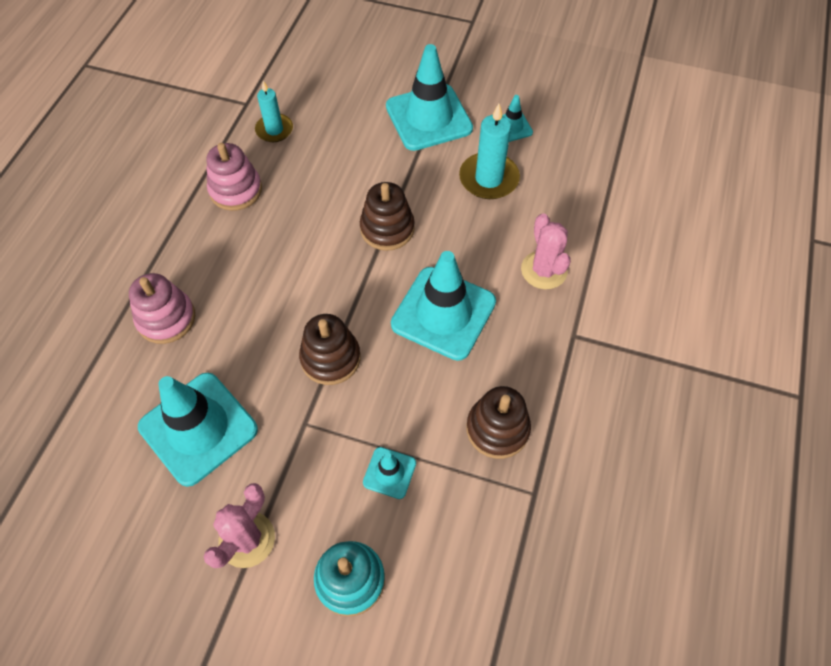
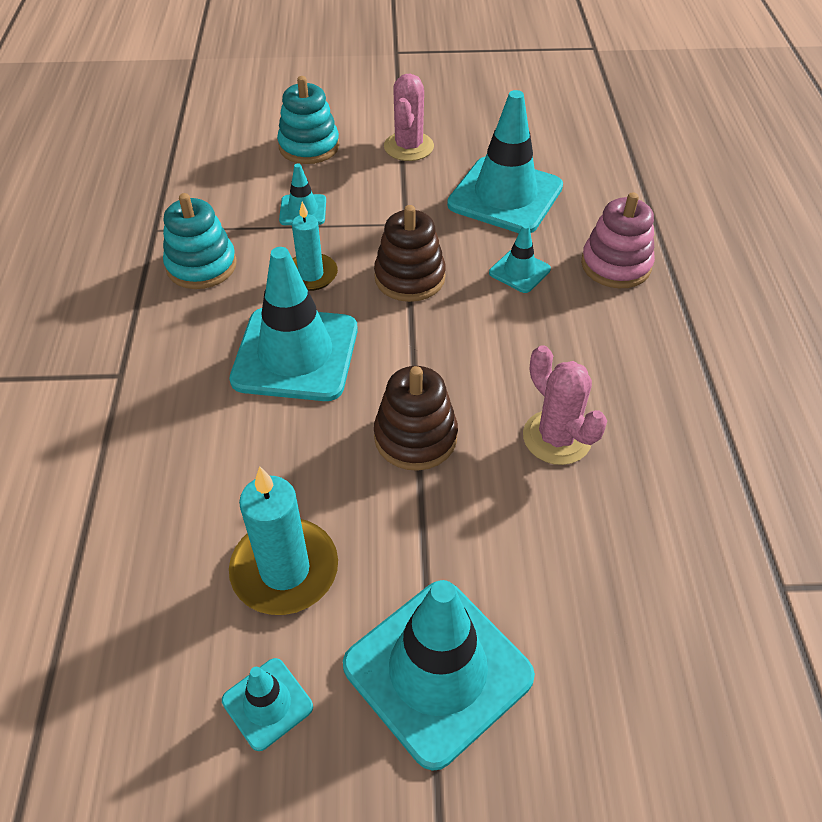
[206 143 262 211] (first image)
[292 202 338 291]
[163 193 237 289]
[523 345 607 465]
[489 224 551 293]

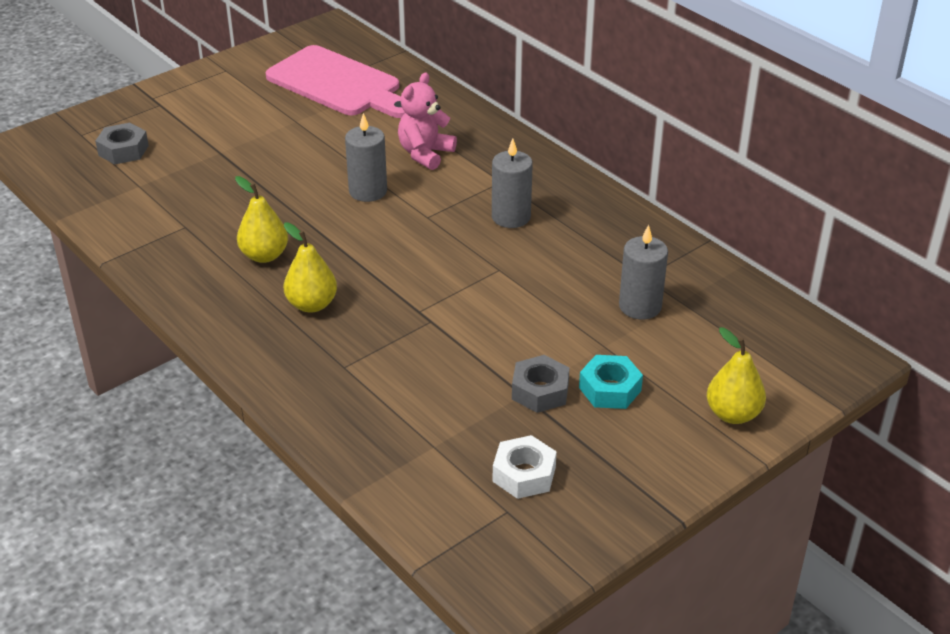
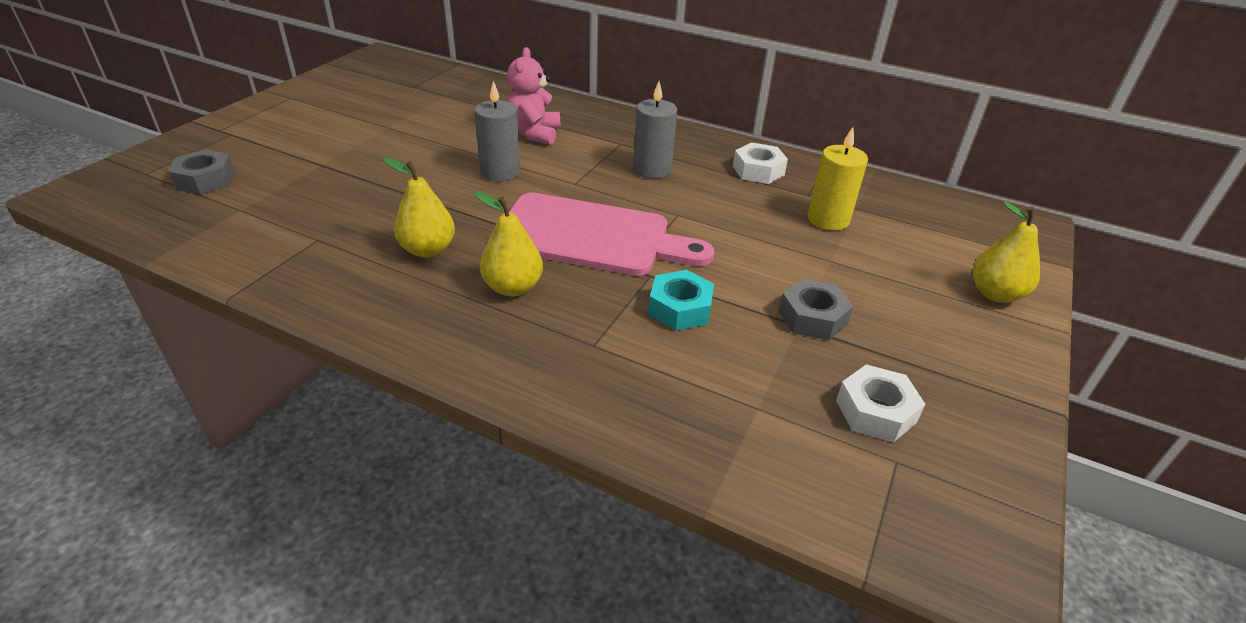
[509 193 714 276]
[648 270 714 331]
[807 127 868 231]
[733 142 788 184]

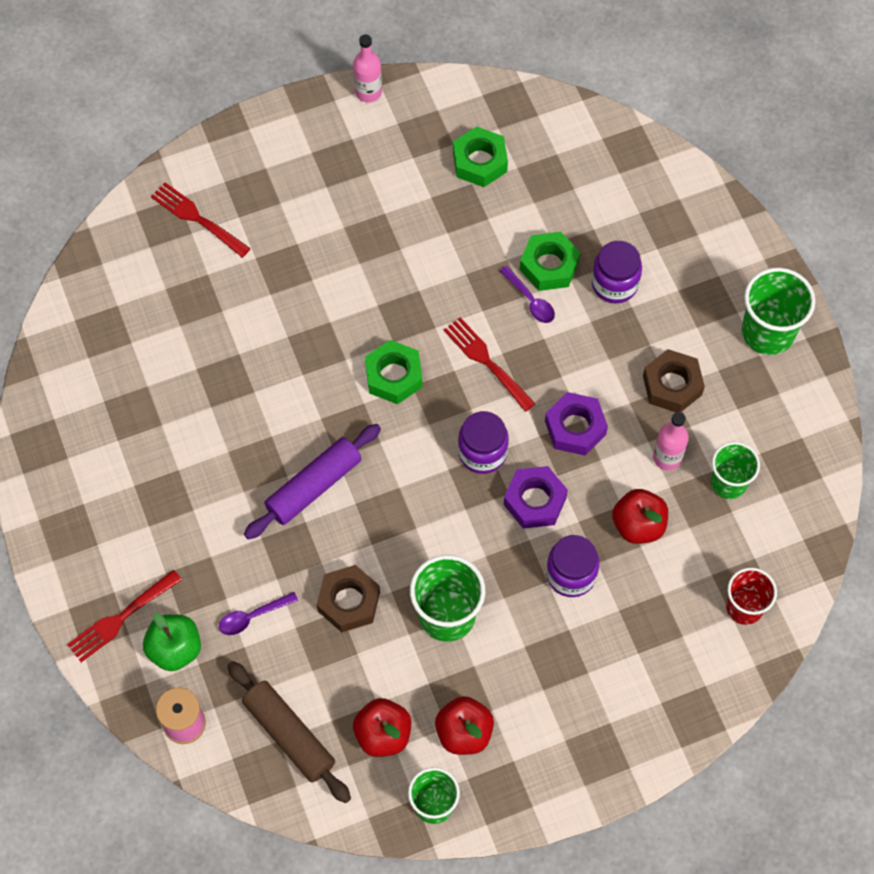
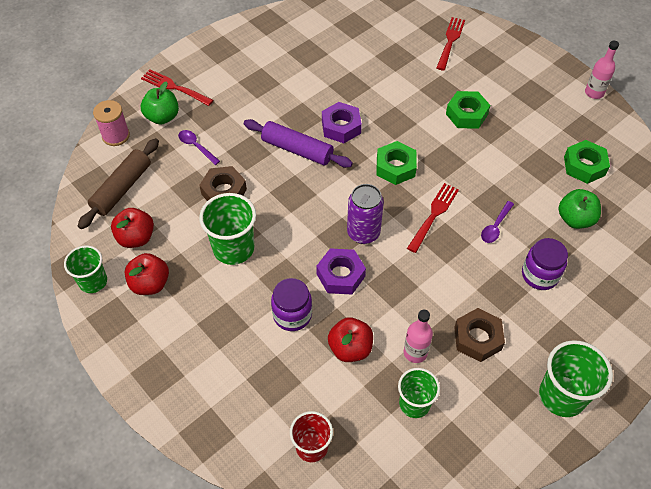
[347 184 384 244]
[446 91 491 129]
[322 102 362 143]
[559 189 601 229]

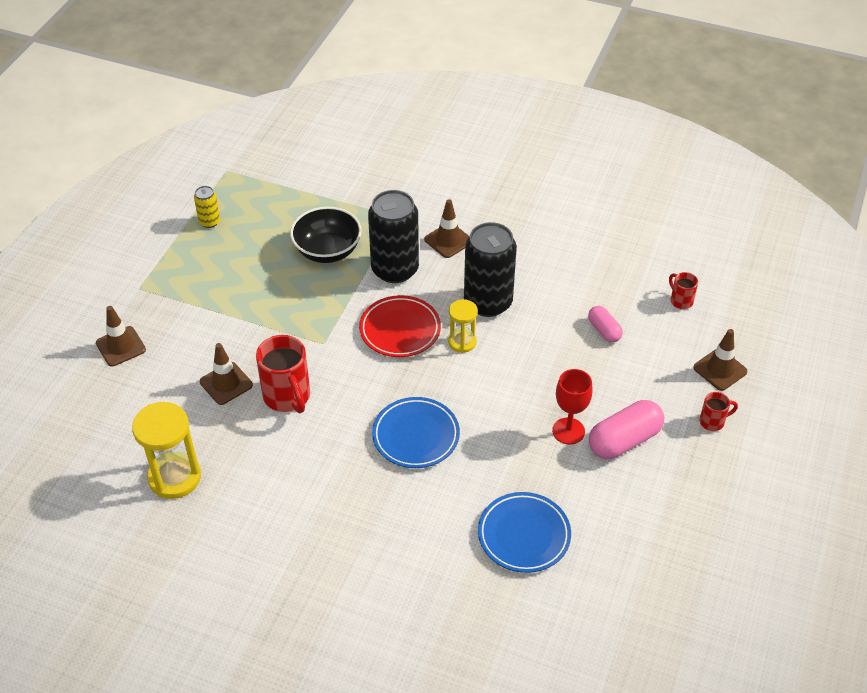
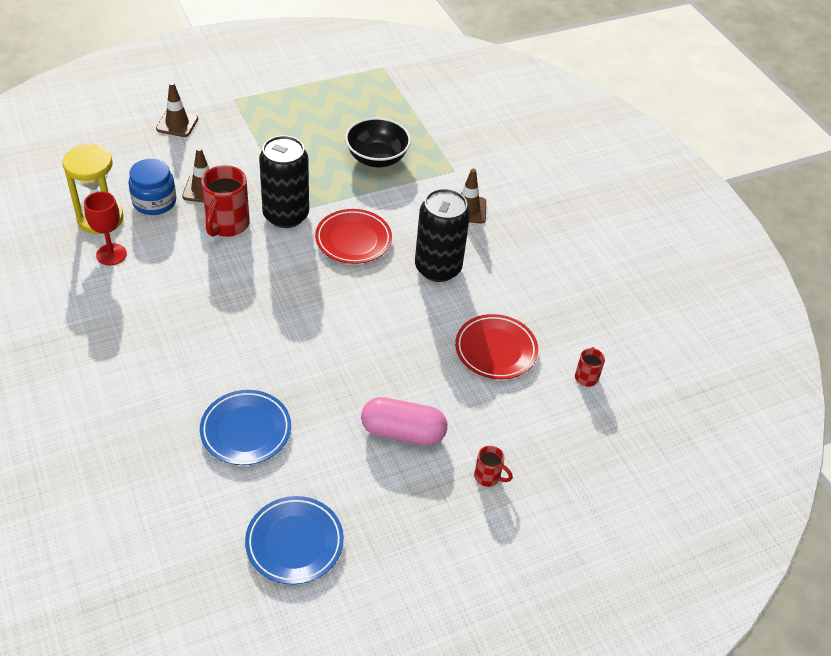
[194 186 220 228] (first image)
[259 135 309 228]
[245 496 344 585]
[448 299 478 353] (first image)
[84 191 127 266]
[455 314 538 379]
[693 329 747 391] (first image)
[128 159 176 215]

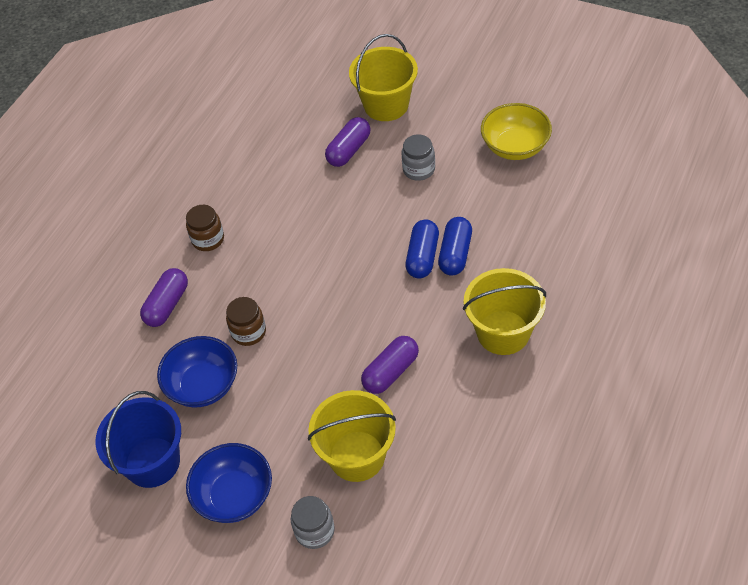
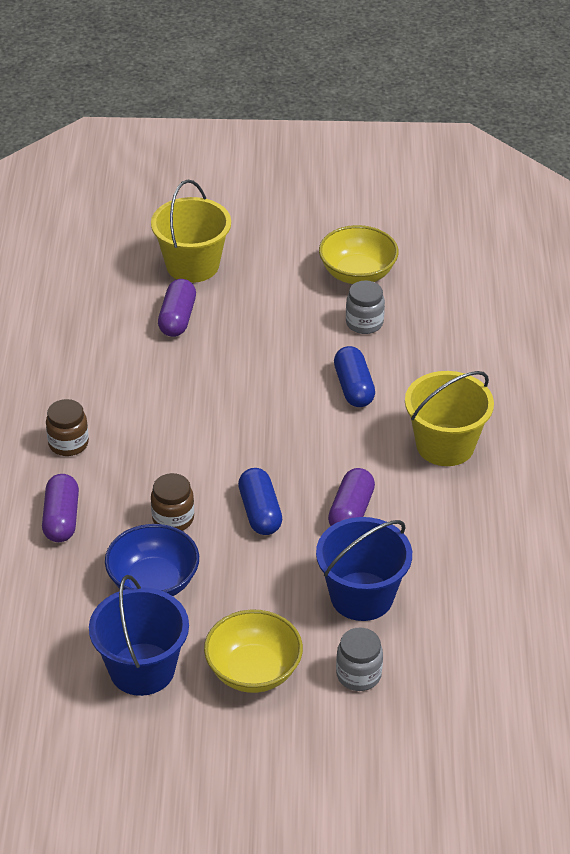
[204 610 303 693]
[316 517 412 621]
[346 280 385 334]
[238 468 282 535]

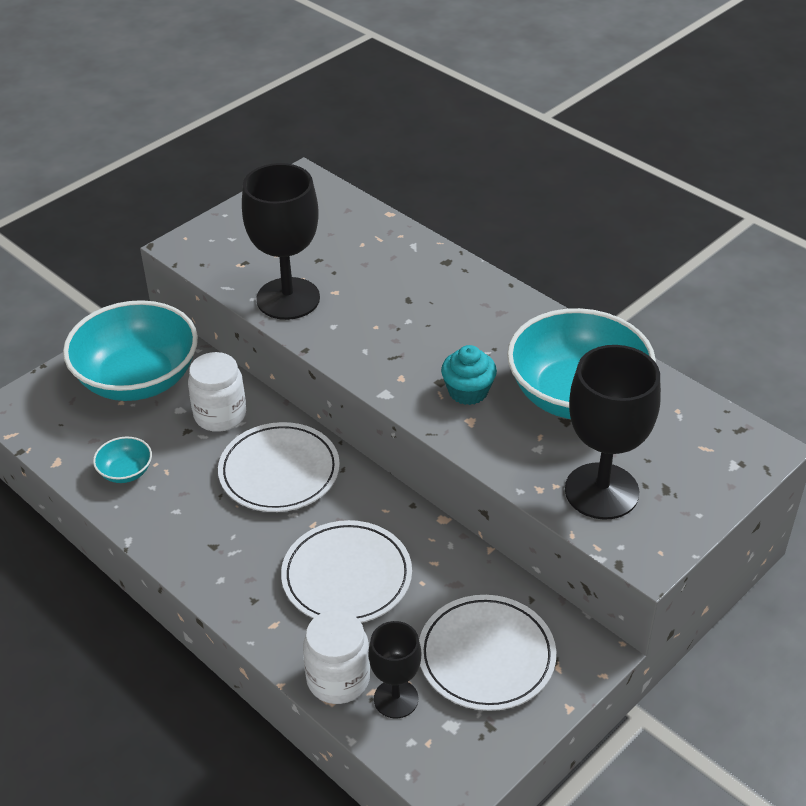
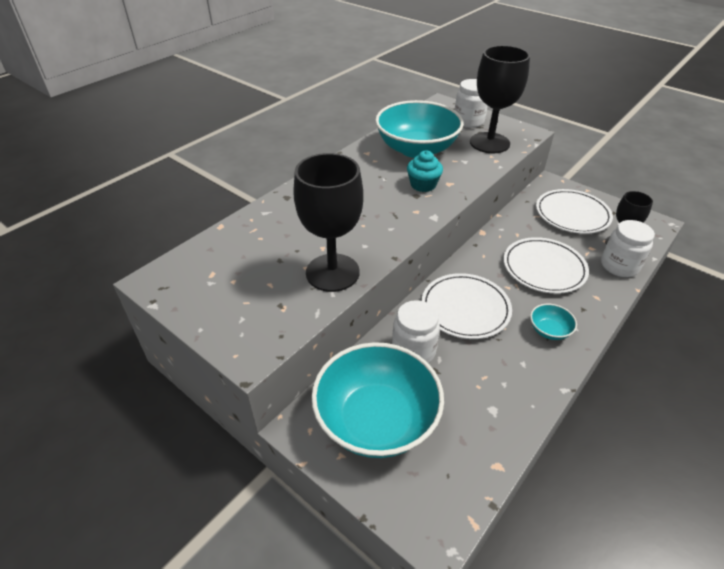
[530 304 577 340]
[455 79 488 128]

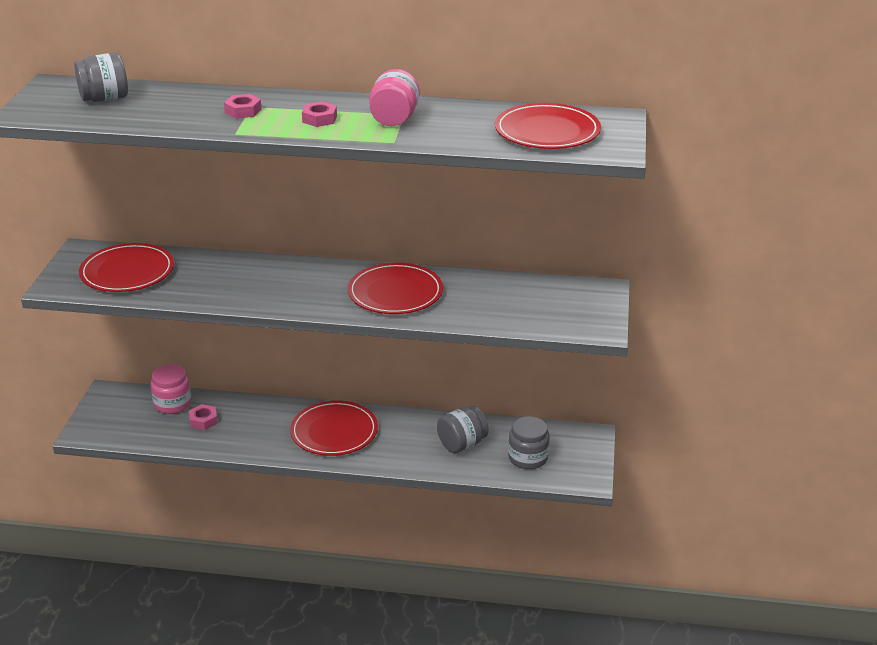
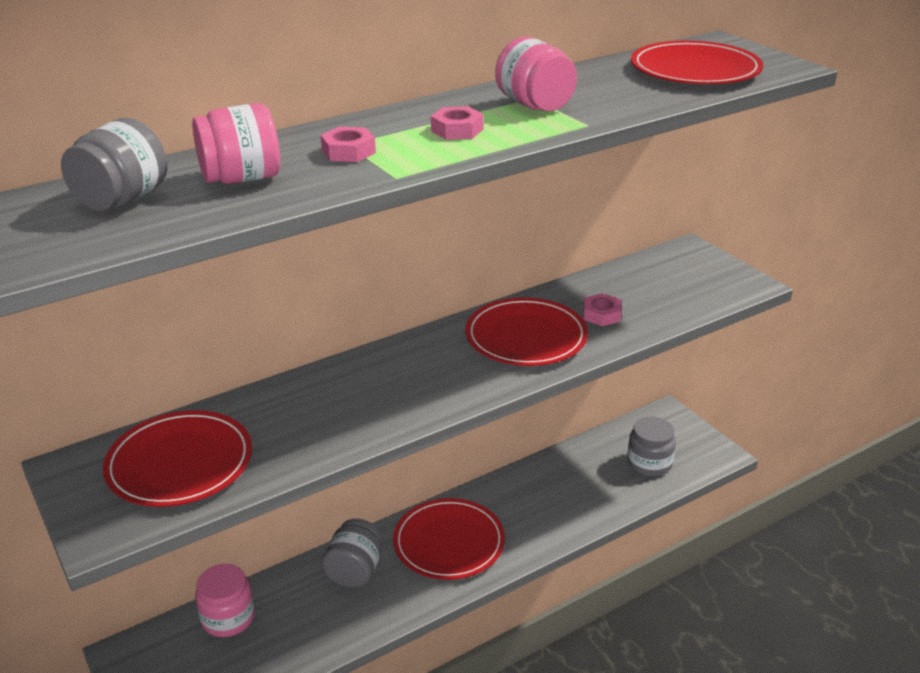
[584 293 622 326]
[322 519 383 588]
[192 103 280 184]

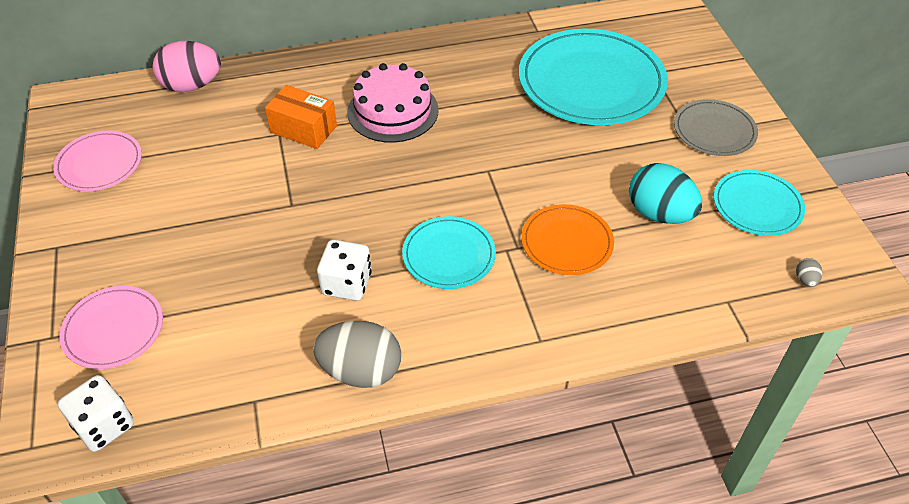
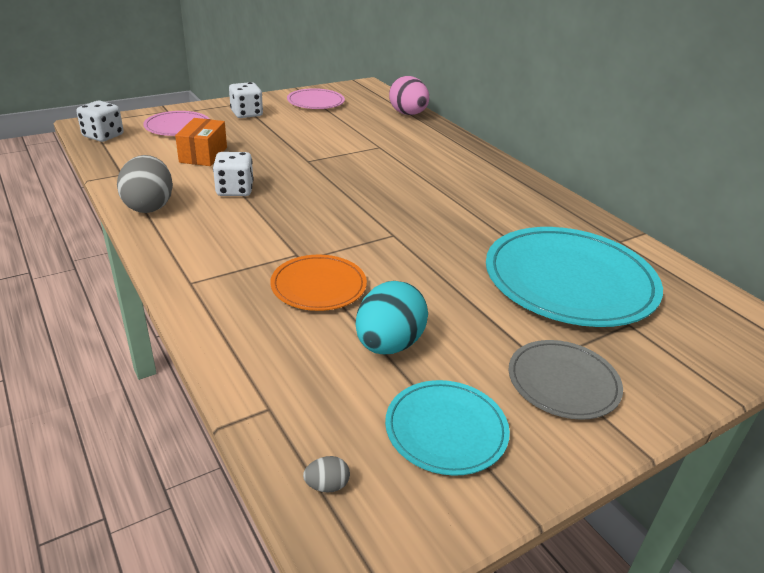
[175 118 227 166]
[347 63 439 143] (first image)
[402 216 496 289] (first image)
[229 82 263 118]

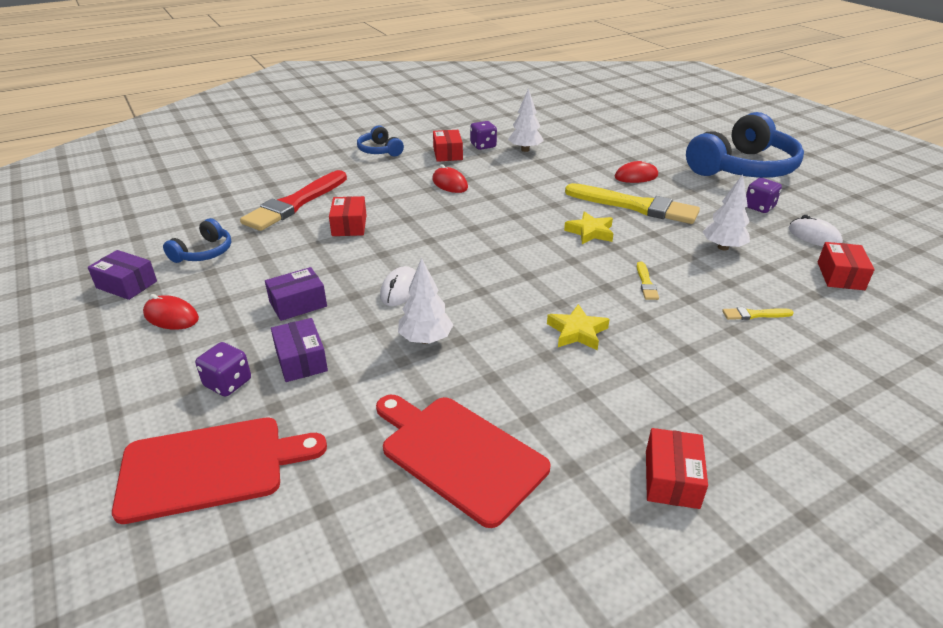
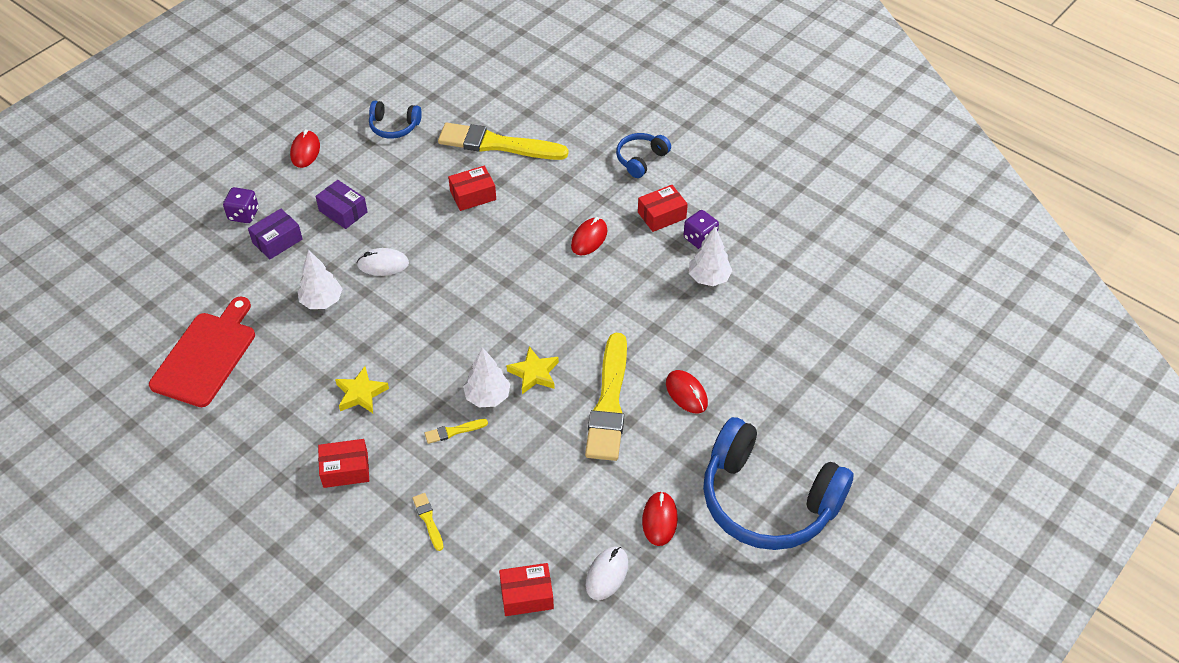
[88 250 157 300] (first image)
[112 417 327 524] (first image)
[438 123 568 160]
[318 439 369 488]
[463 347 510 407]
[642 491 678 546]

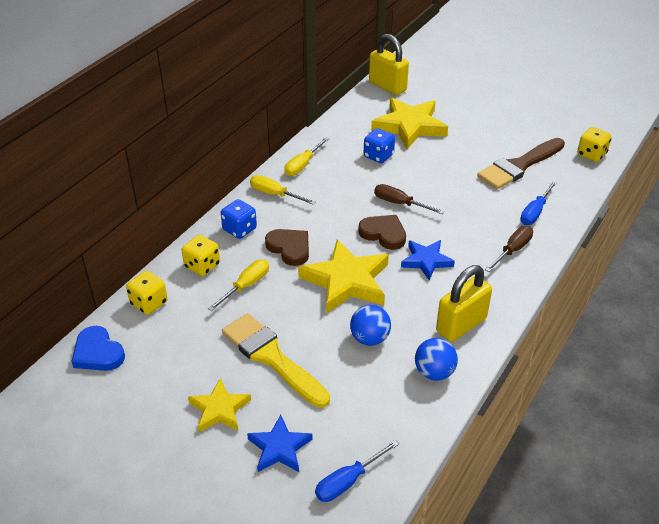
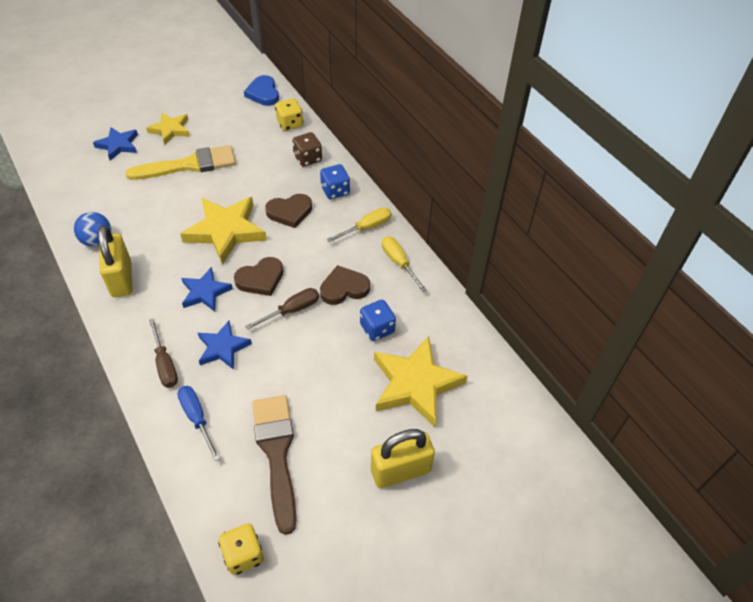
[244 75 279 106]
[292 132 322 167]
[208 259 269 311] (first image)
[315 440 399 502] (first image)
[350 305 391 346] (first image)
[371 429 435 488]
[198 321 252 370]
[320 265 370 305]

